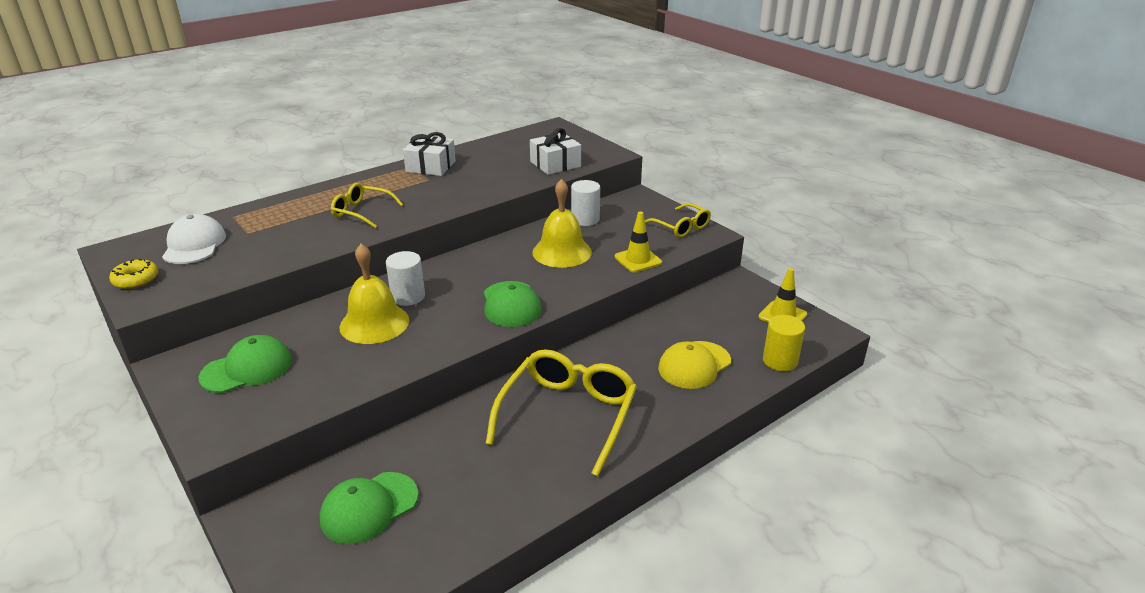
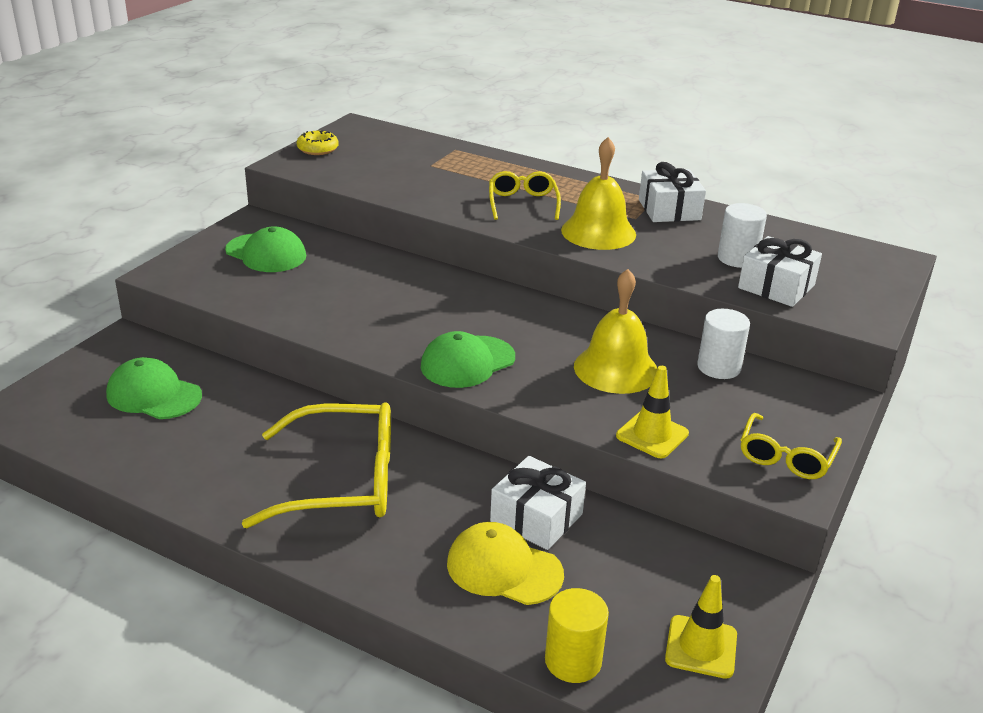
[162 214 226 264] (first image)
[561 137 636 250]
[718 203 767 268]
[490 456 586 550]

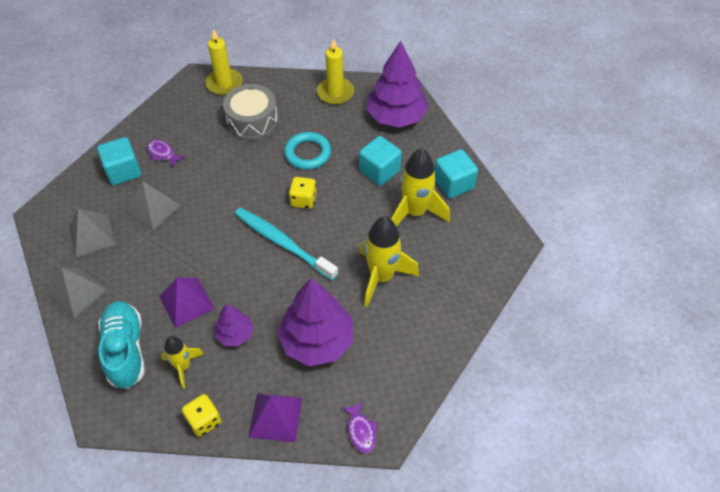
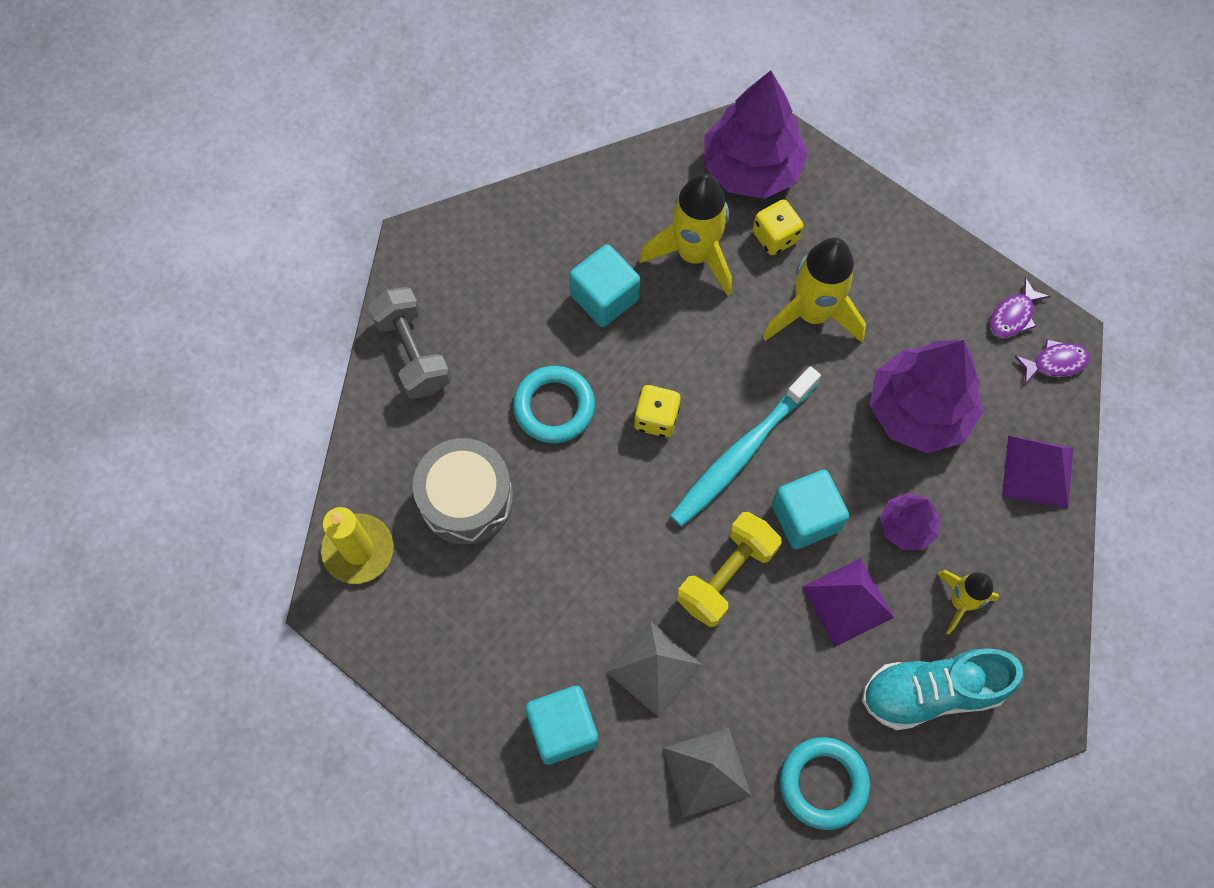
[780 737 870 830]
[990 278 1050 338]
[753 199 803 255]
[368 287 451 399]
[704 70 808 199]
[772 470 849 549]
[677 512 781 627]

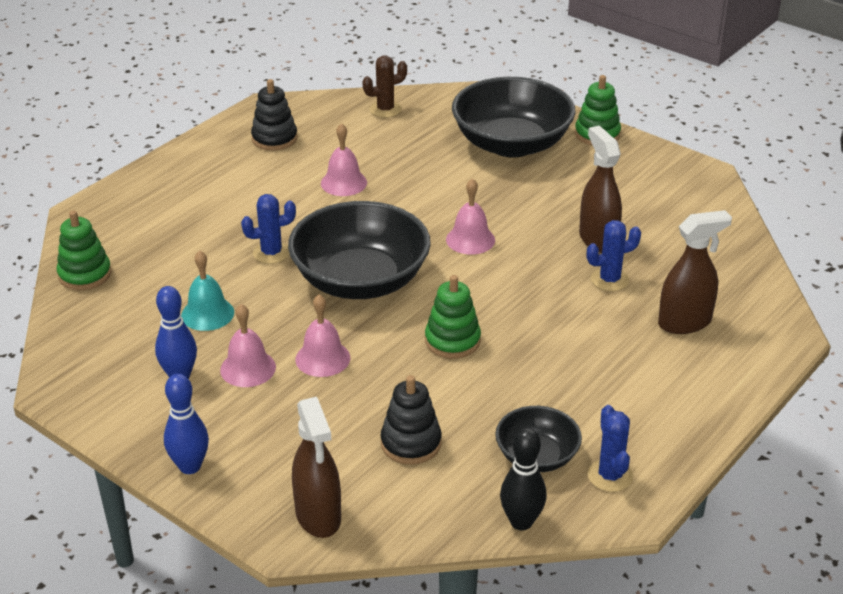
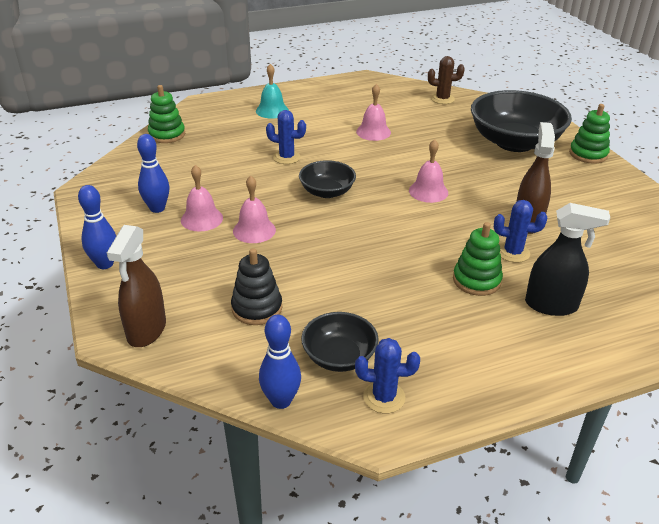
[256 64 289 119]
[251 79 297 151] (first image)
[299 160 356 198]
[453 222 503 296]
[259 315 301 409]
[355 338 420 414]
[525 203 610 316]

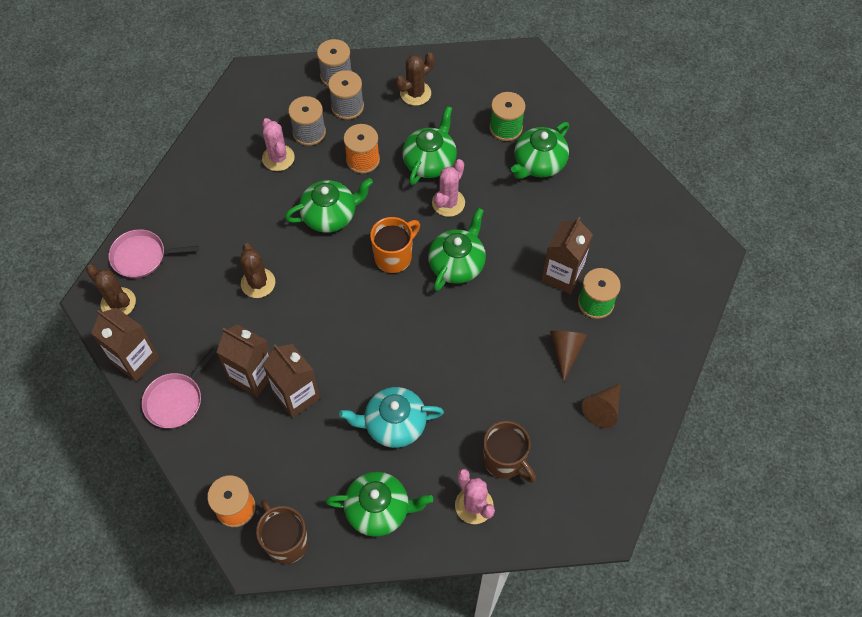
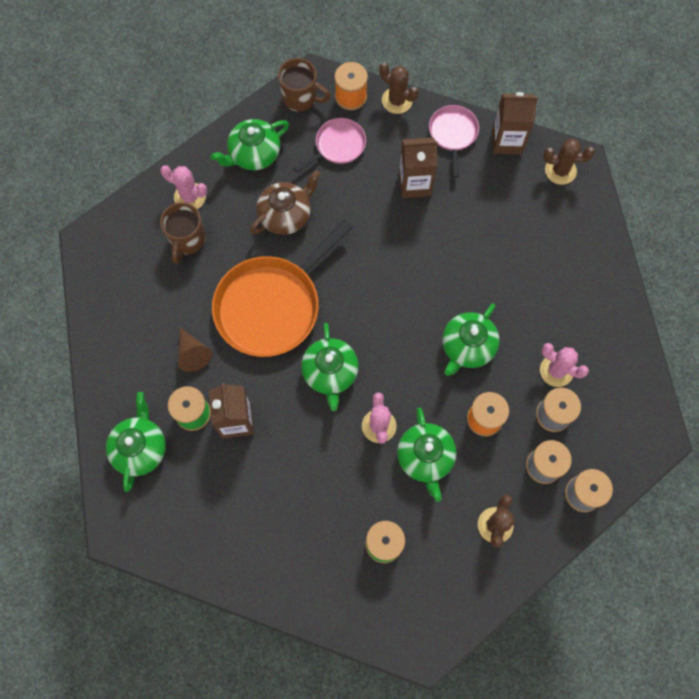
[293 118 366 173]
[379 63 419 114]
[262 344 320 418] (first image)
[250 170 321 235]
[370 217 420 273] (first image)
[160 202 205 264]
[106 392 166 492]
[582 383 621 428] (first image)
[212 219 353 357]

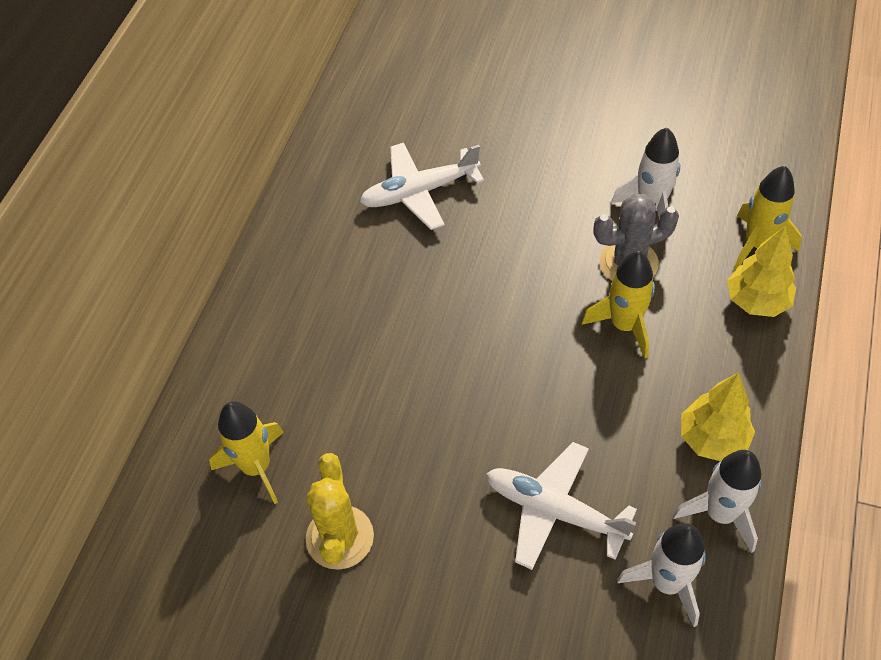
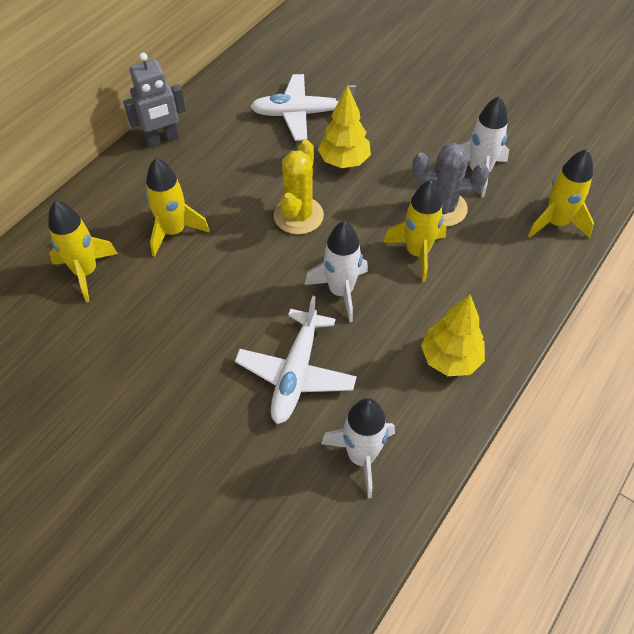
[274 140 324 234]
[235 296 357 424]
[305 221 368 323]
[318 85 371 168]
[123 53 186 147]
[146 158 210 257]

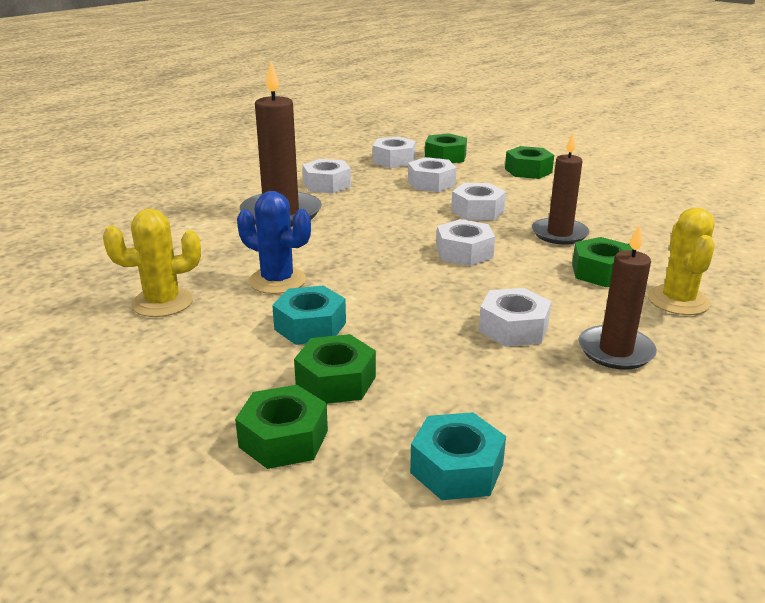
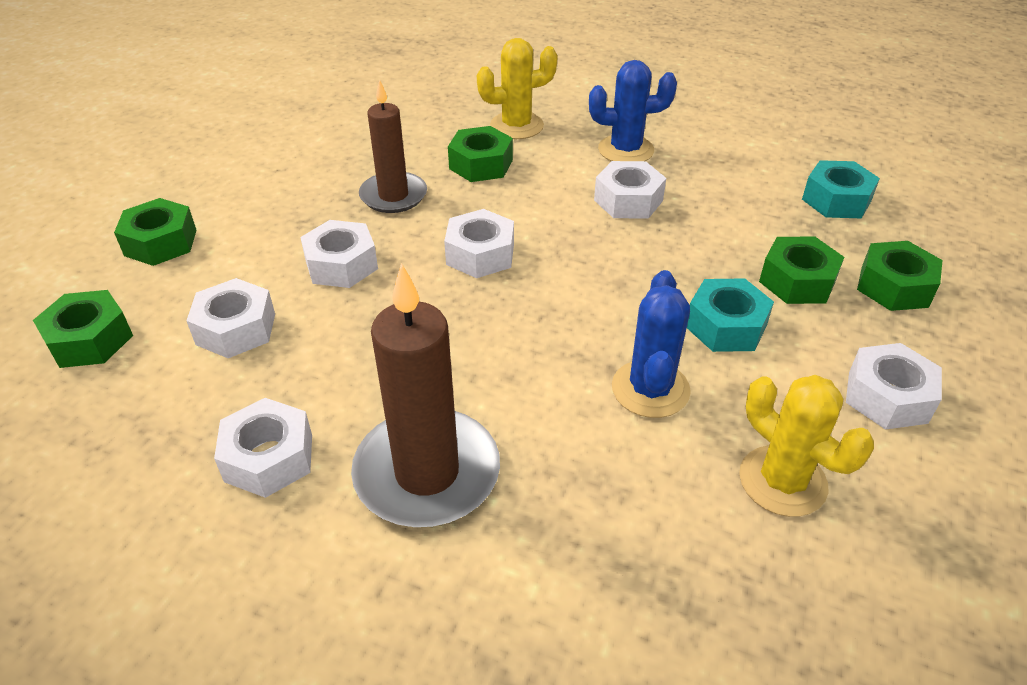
[846 343 942 430]
[589 60 677 161]

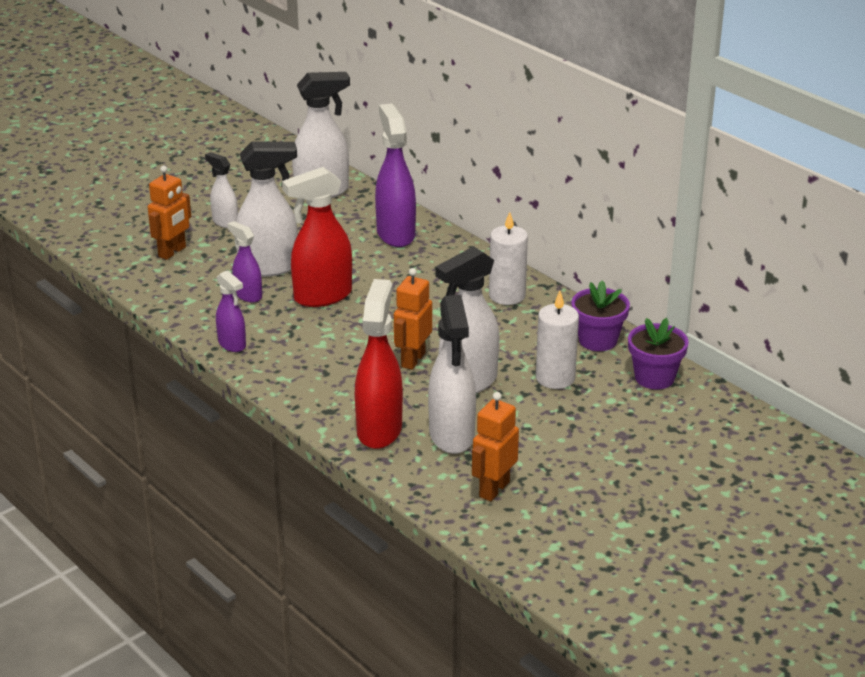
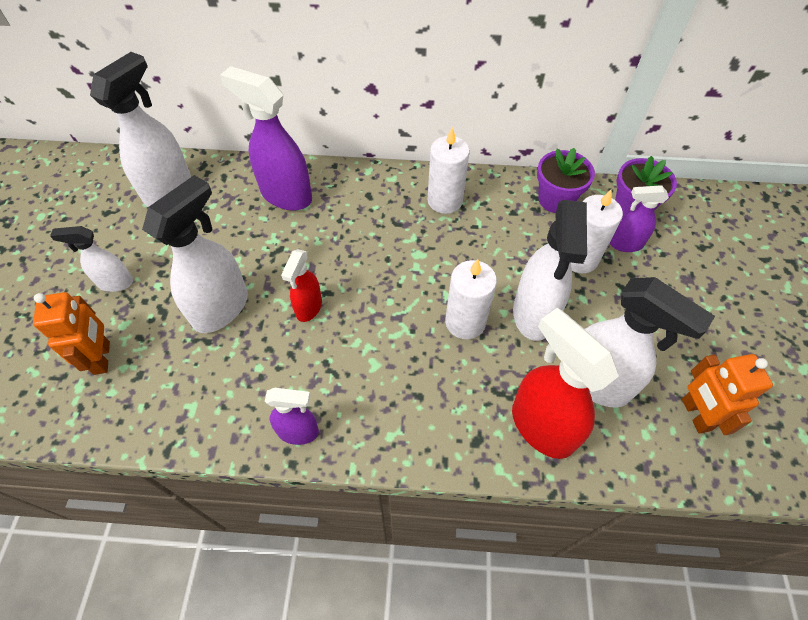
[610 185 669 252]
[281 249 322 322]
[445 259 497 339]

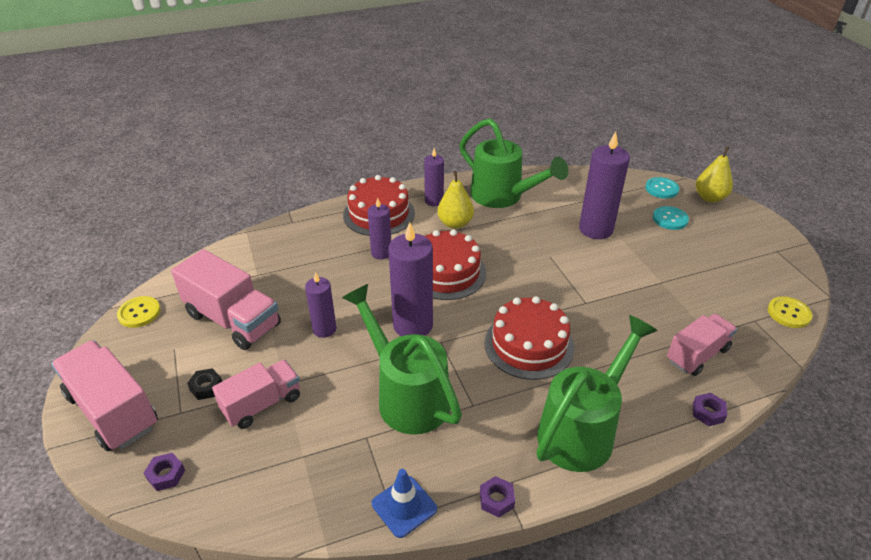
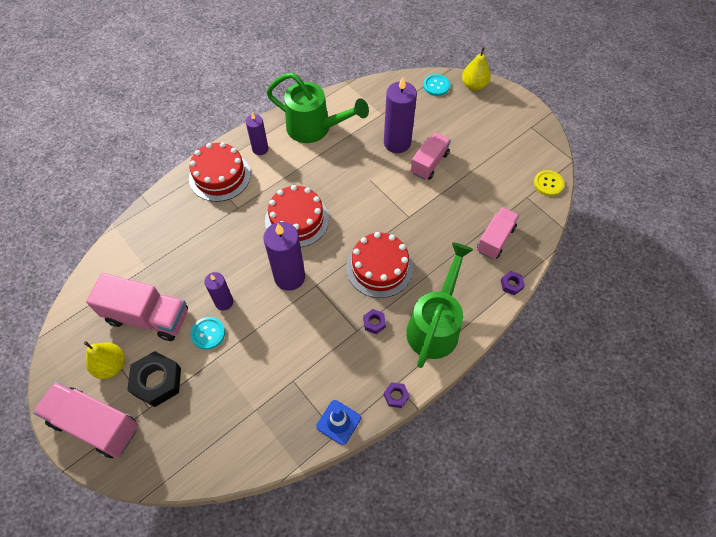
[117 296 161 328] (first image)
[363 309 386 334]
[127 351 181 407]
[411 133 451 180]
[342 284 462 435] (first image)
[368 198 391 260] (first image)
[84 341 125 379]
[191 317 225 350]

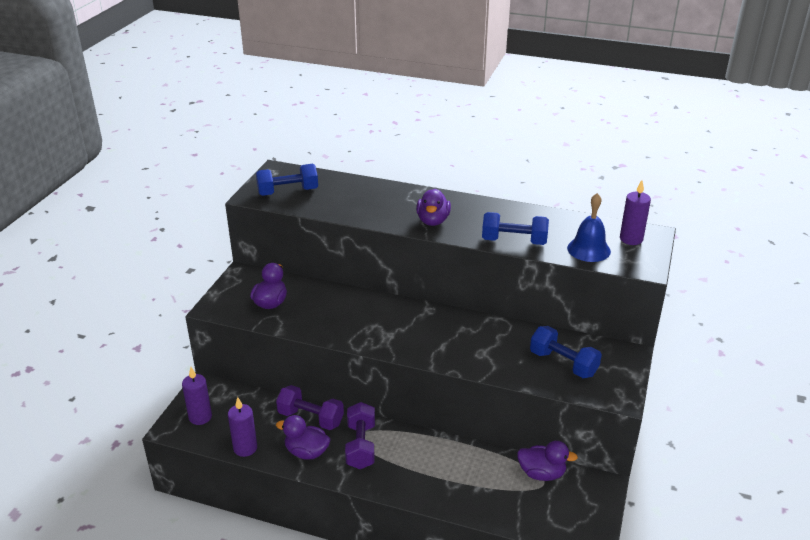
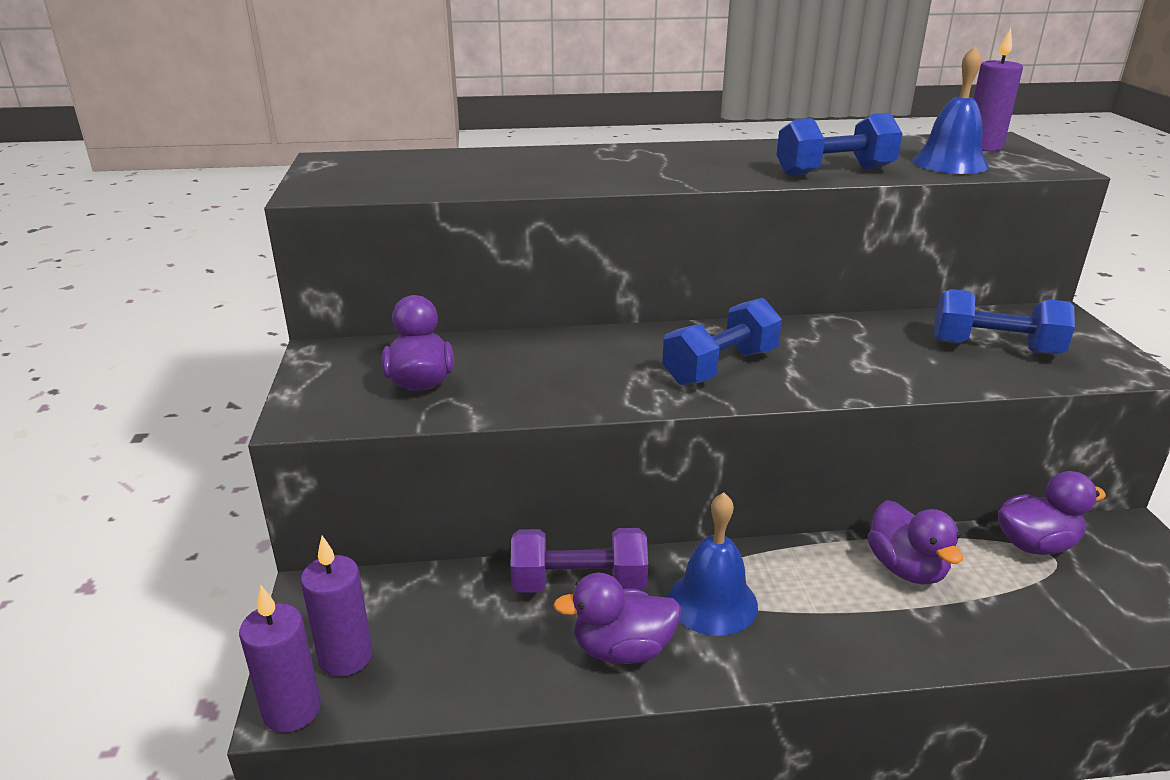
[239 585 321 733]
[662 298 782 385]
[668 492 758 636]
[868 500 963 585]

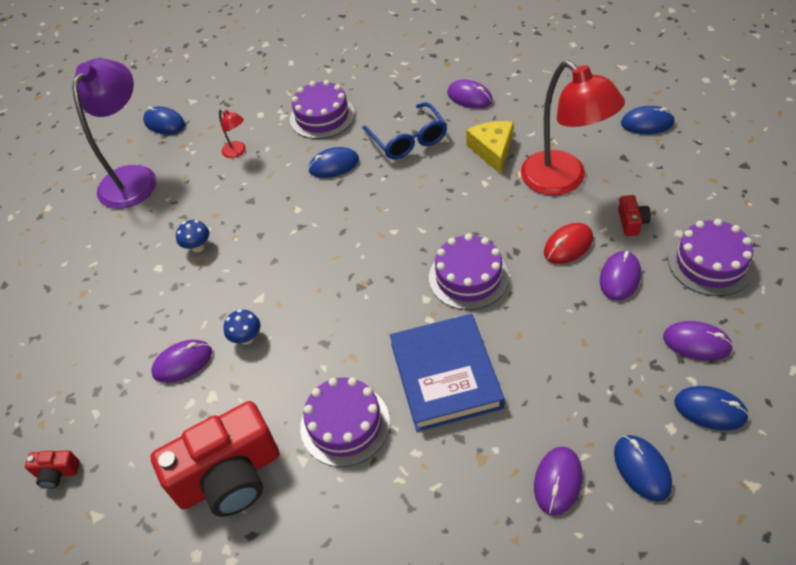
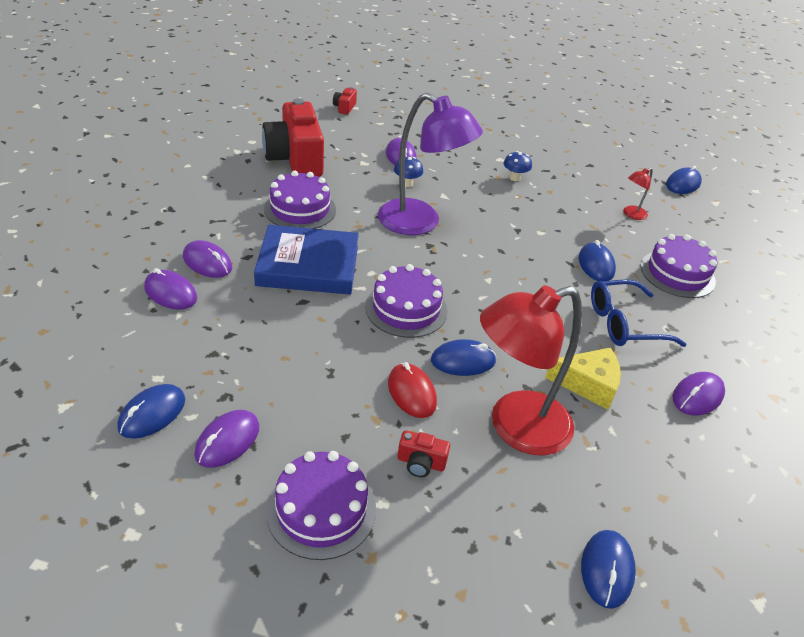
[378 93 483 235]
[183 240 232 278]
[431 339 496 376]

